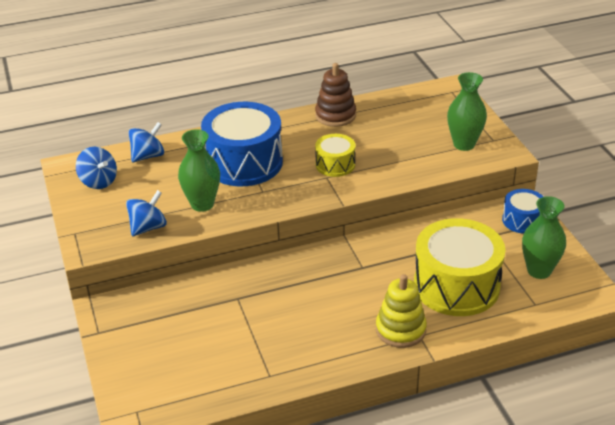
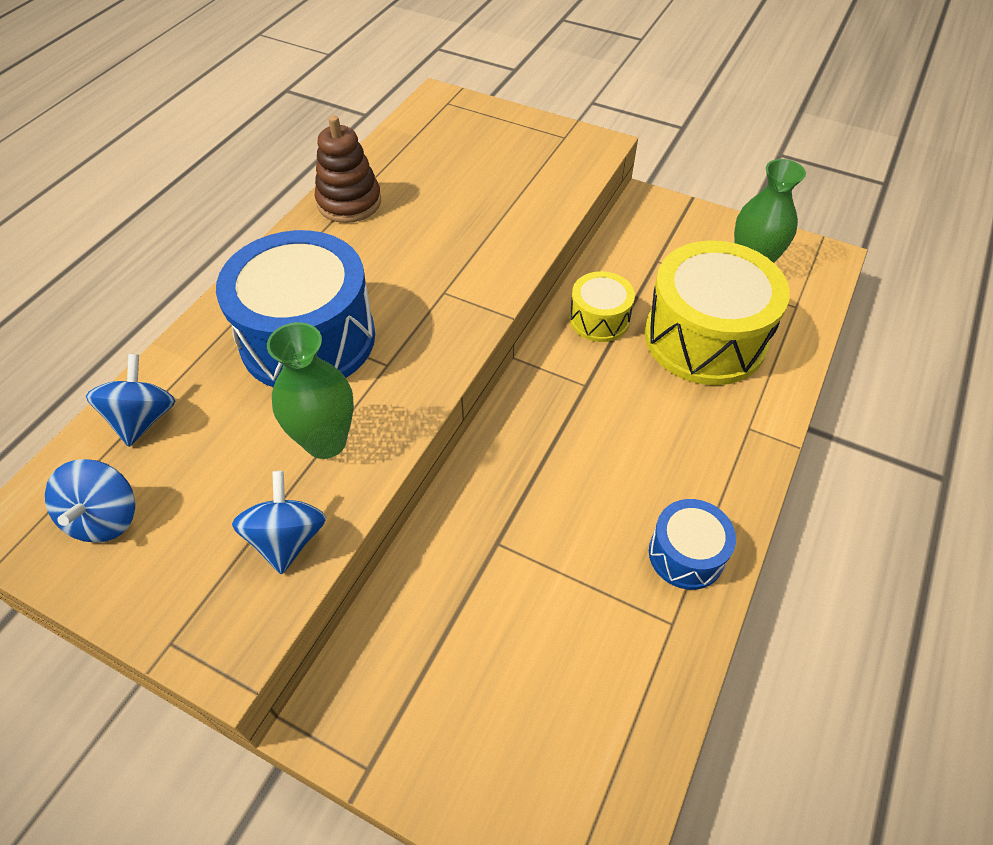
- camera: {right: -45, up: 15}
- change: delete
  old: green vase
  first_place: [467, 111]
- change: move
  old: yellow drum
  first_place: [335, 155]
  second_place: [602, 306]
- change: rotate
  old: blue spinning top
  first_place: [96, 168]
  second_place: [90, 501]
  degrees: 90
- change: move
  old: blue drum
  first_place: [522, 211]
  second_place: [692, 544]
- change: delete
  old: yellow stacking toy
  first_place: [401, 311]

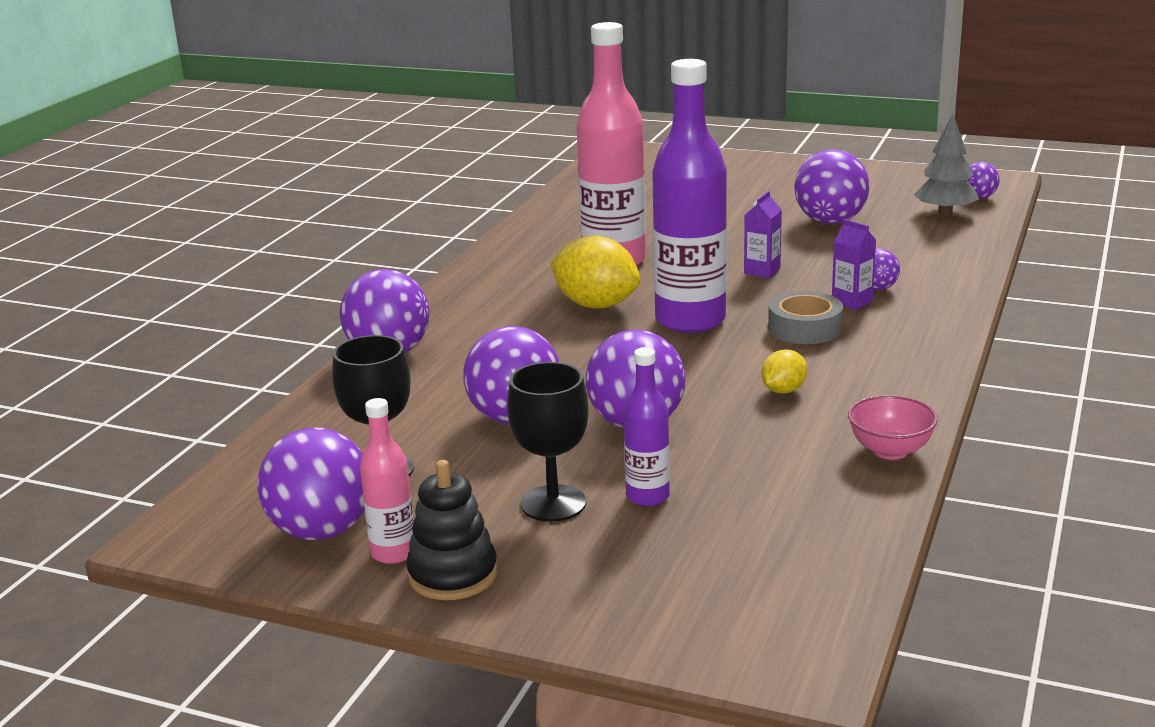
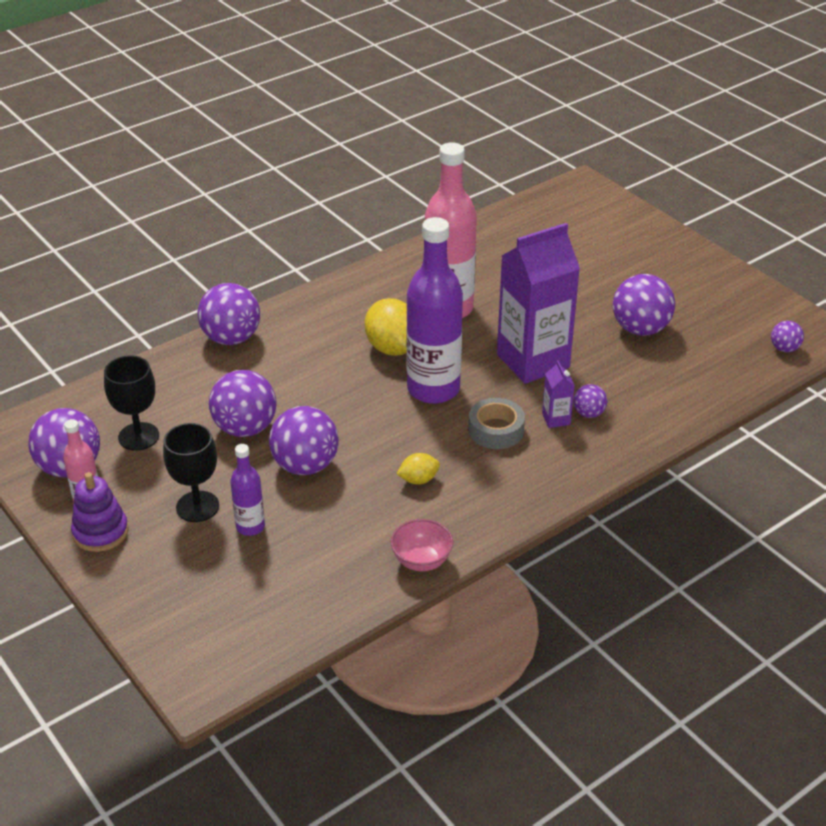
- camera: {right: 30, up: 15}
- change: delete
  old: grey tree
  first_place: [946, 165]
- change: resize
  old: purple carton
  first_place: [763, 234]
  second_place: [538, 303]
  factor: 2.45
- change: recolor
  old: black stacking toy
  new: purple stacking toy
  first_place: [452, 530]
  second_place: [100, 512]

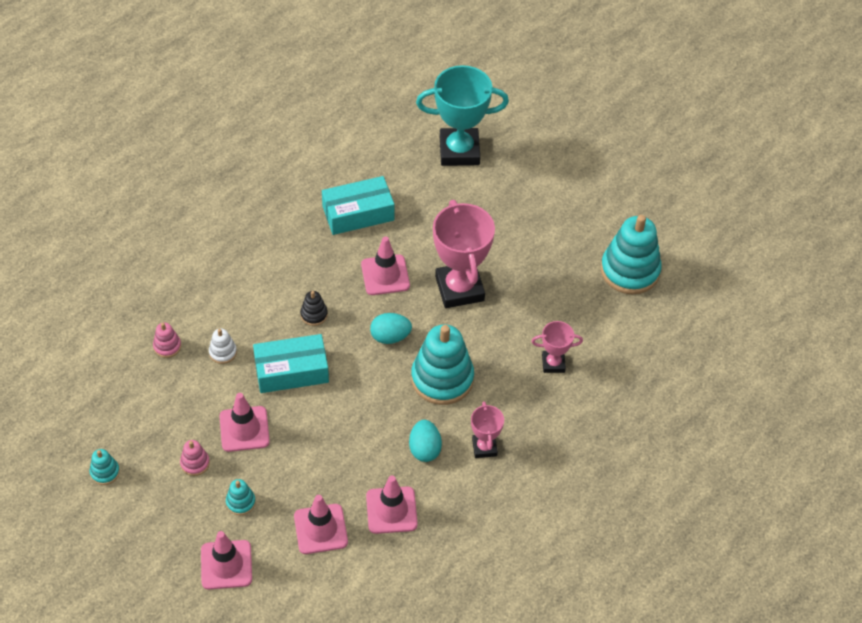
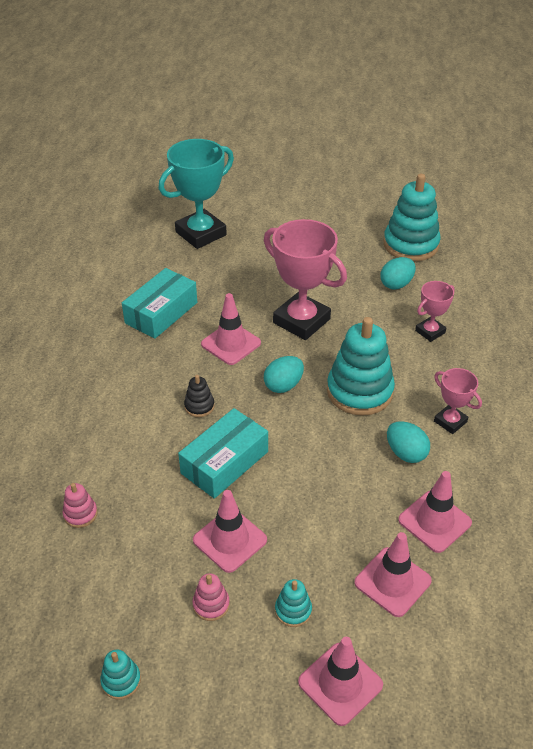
- camera: {right: -35, up: -10}
- change: delete
  old: white stacking toy
  first_place: [223, 346]
- change: insert
  new: turquoise egg
  second_place: [398, 273]

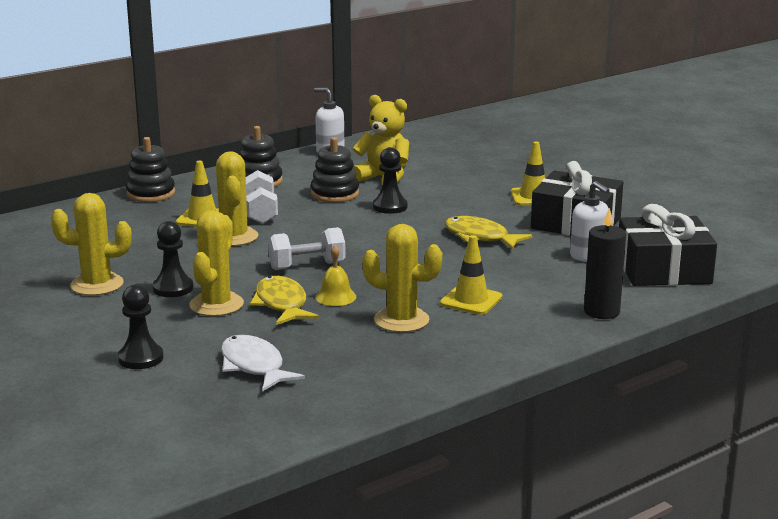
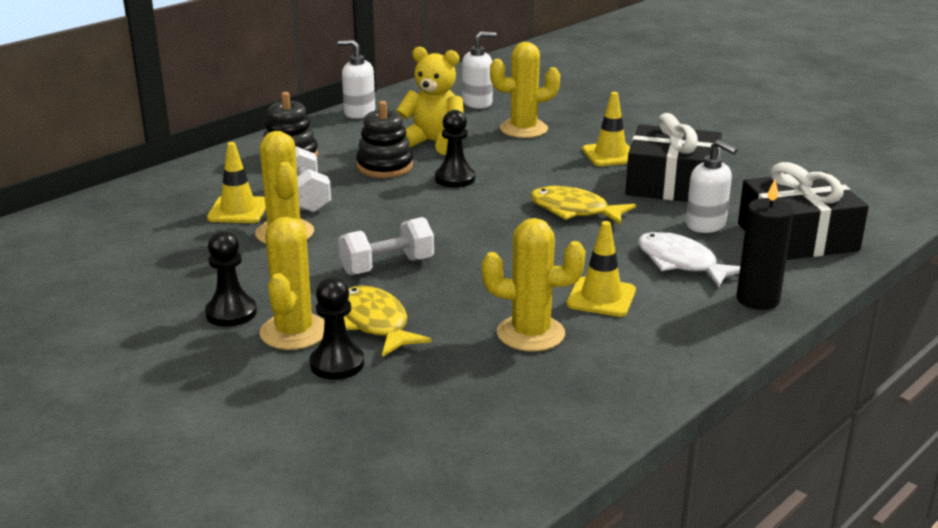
- camera: {right: -10, up: 5}
- change: delete
  old: black stacking toy
  first_place: [150, 169]
- change: move
  old: yellow cactus
  first_place: [91, 244]
  second_place: [525, 90]
- change: delete
  old: yellow bell
  first_place: [335, 275]
- change: move
  old: black pawn
  first_place: [141, 326]
  second_place: [337, 328]
- change: move
  old: white fish
  first_place: [263, 363]
  second_place: [689, 260]
- change: insert
  new: white soap dispenser
  second_place: [479, 70]

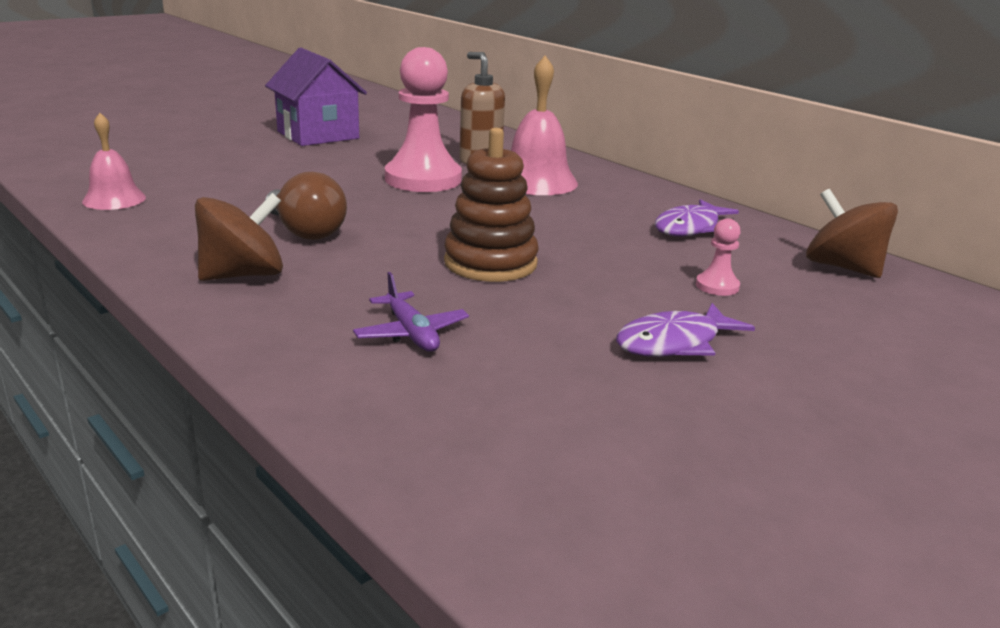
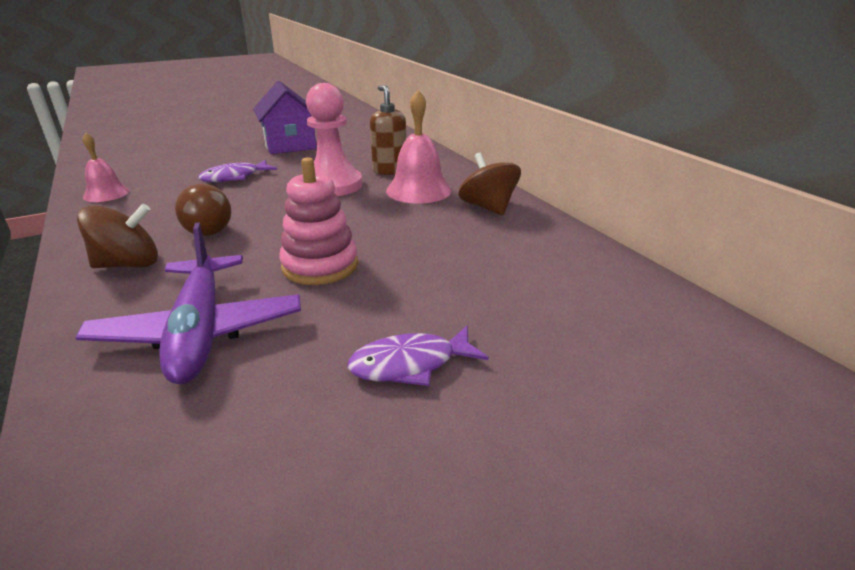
- camera: {right: 15, up: 5}
- change: recolor
  old: brown stacking toy
  new: pink stacking toy
  first_place: [491, 205]
  second_place: [318, 221]
- change: move
  old: brown spinning top
  first_place: [852, 233]
  second_place: [489, 183]
- change: move
  old: purple fish
  first_place: [697, 217]
  second_place: [237, 171]
- change: delete
  old: pink pawn
  first_place: [718, 257]
- change: resize
  old: purple plane
  first_place: [411, 312]
  second_place: [188, 303]
  factor: 2.09

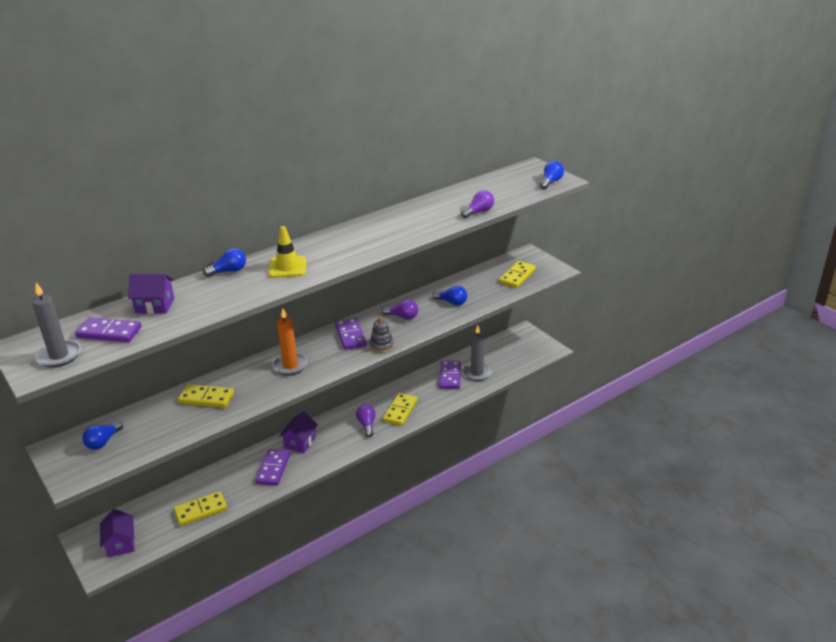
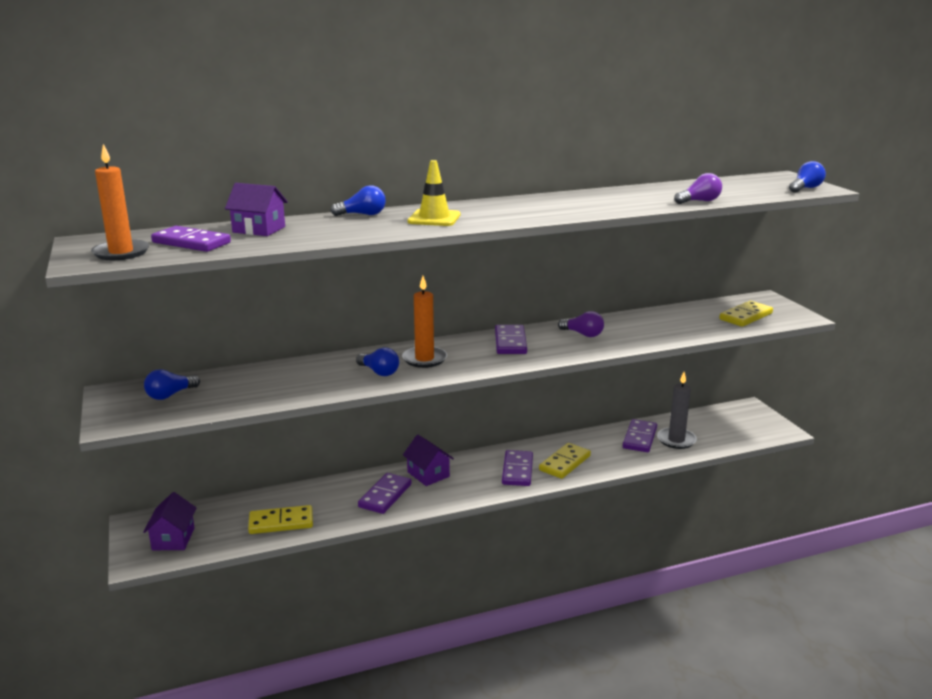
- camera: {right: 15, up: -10}
- change: recolor
  old: grey candle
  new: orange candle
  first_place: [56, 325]
  second_place: [120, 202]
- change: move
  old: blue light bulb
  first_place: [449, 295]
  second_place: [377, 361]
- change: delete
  old: grey stacking toy
  first_place: [382, 334]
- change: delete
  old: yellow domino
  first_place: [206, 396]
- change: replace
  old: purple light bulb
  new: purple domino
  first_place: [366, 420]
  second_place: [517, 468]
- change: rotate
  old: purple house
  first_place: [298, 432]
  second_place: [428, 460]
  degrees: -75

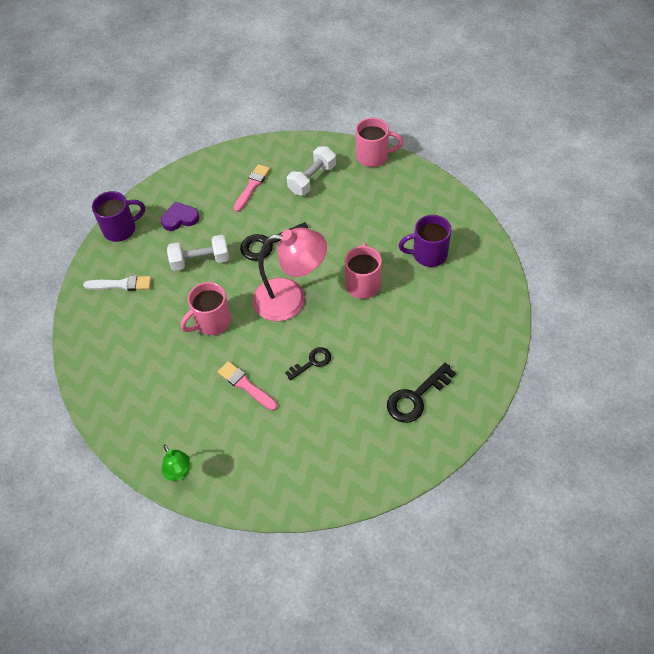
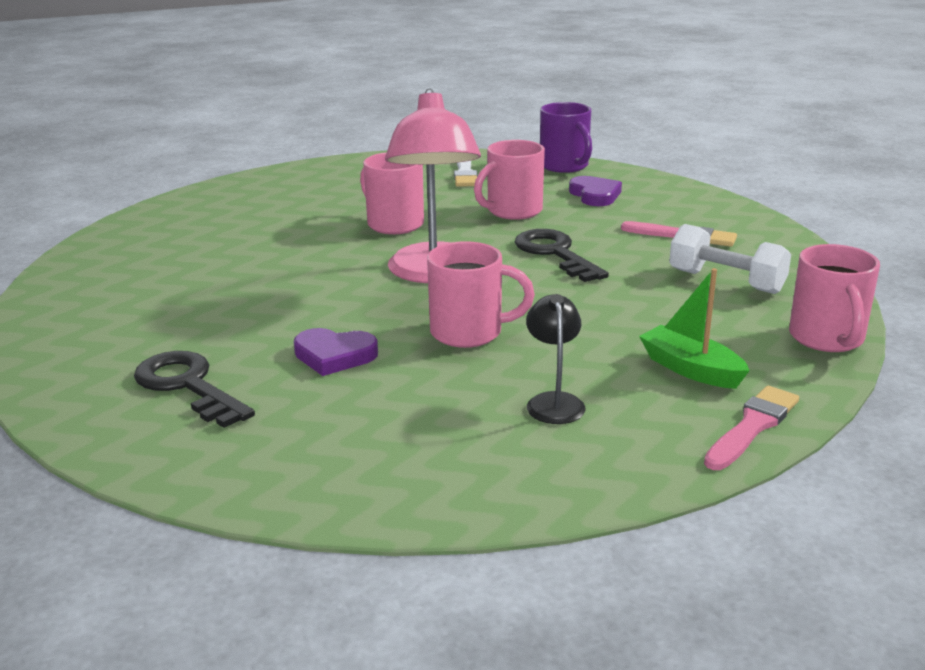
- camera: {right: 85, up: -30}
- change: replace
  old: purple mug
  new: black lamp
  first_place: [425, 241]
  second_place: [556, 359]
- change: replace
  old: white dumbbell
  new: pink mug
  first_place: [198, 253]
  second_place: [509, 180]
- change: delete
  old: black key
  first_place: [308, 364]
- change: move
  old: pink brush
  first_place: [248, 386]
  second_place: [751, 428]
- change: delete
  old: green lamp
  first_place: [176, 463]
- change: insert
  new: green boat
  second_place: [694, 328]
- change: insert
  new: purple heart
  second_place: [336, 352]

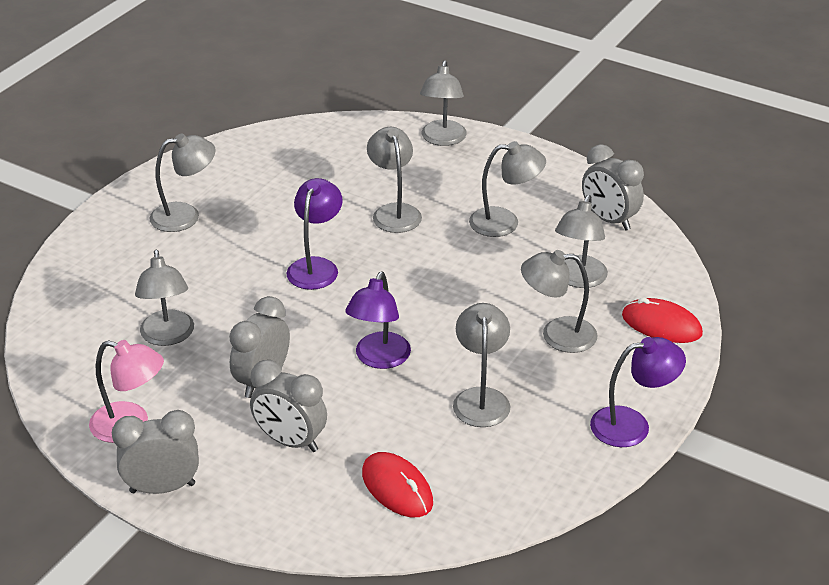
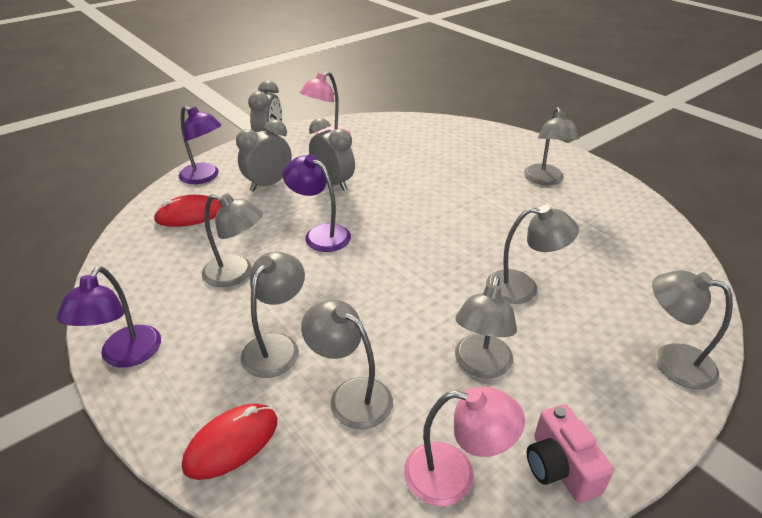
- camera: {right: 110, up: 0}
- change: replace
  old: grey clock
  new: pink lamp
  first_place: [613, 187]
  second_place: [464, 446]
- change: move
  old: purple lamp
  first_place: [315, 234]
  second_place: [200, 145]
- change: delete
  old: grey lamp
  first_place: [164, 298]
- change: insert
  new: pink camera
  second_place: [570, 453]

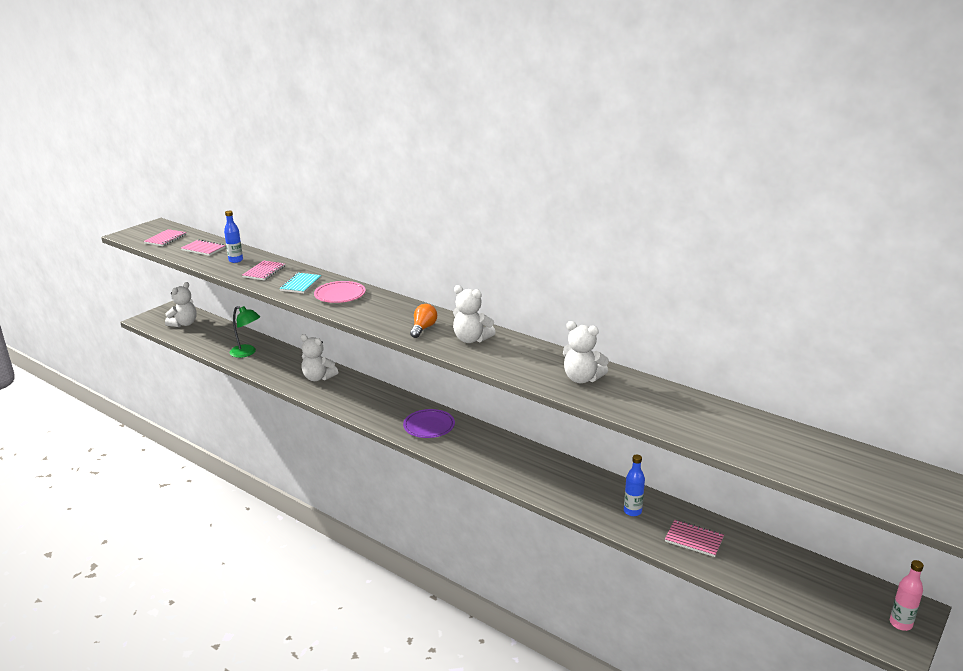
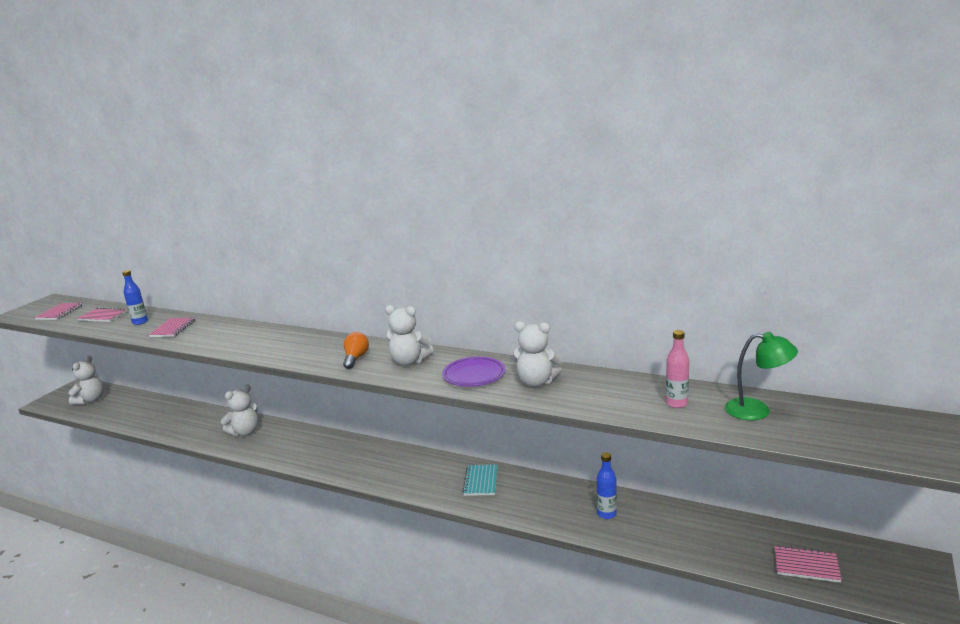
- camera: {right: -10, up: -5}
- change: move
  old: turquoise notebook
  first_place: [300, 283]
  second_place: [480, 480]
- change: delete
  old: pink plate
  first_place: [340, 292]
- change: move
  old: green lamp
  first_place: [245, 332]
  second_place: [761, 376]
- change: rotate
  old: white teddy bear
  first_place: [319, 357]
  second_place: [239, 410]
  degrees: -60
- change: move
  old: purple plate
  first_place: [429, 423]
  second_place: [474, 372]
- change: move
  old: pink notebook
  first_place: [694, 538]
  second_place: [808, 564]
- change: move
  old: pink bottle
  first_place: [907, 595]
  second_place: [677, 369]

